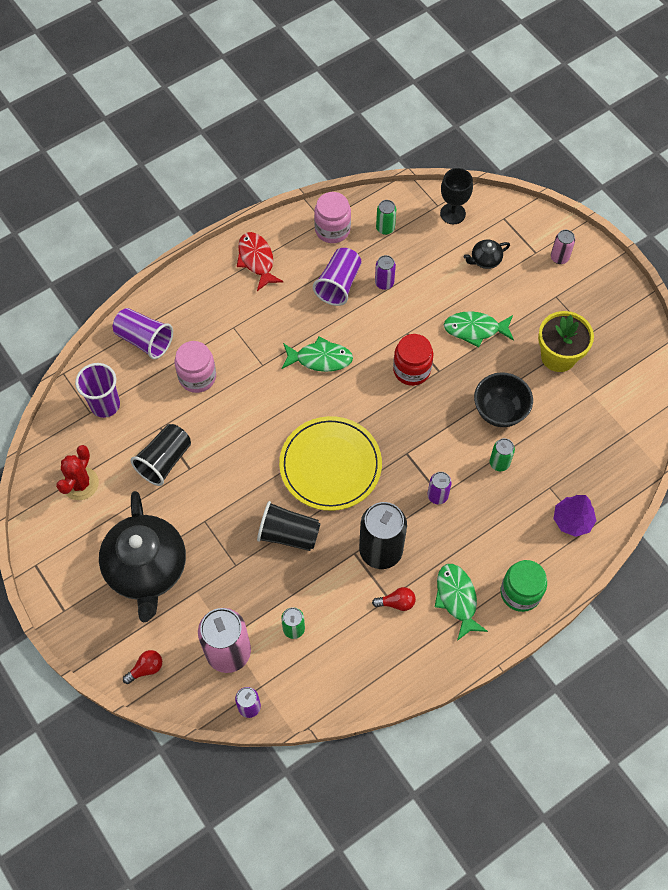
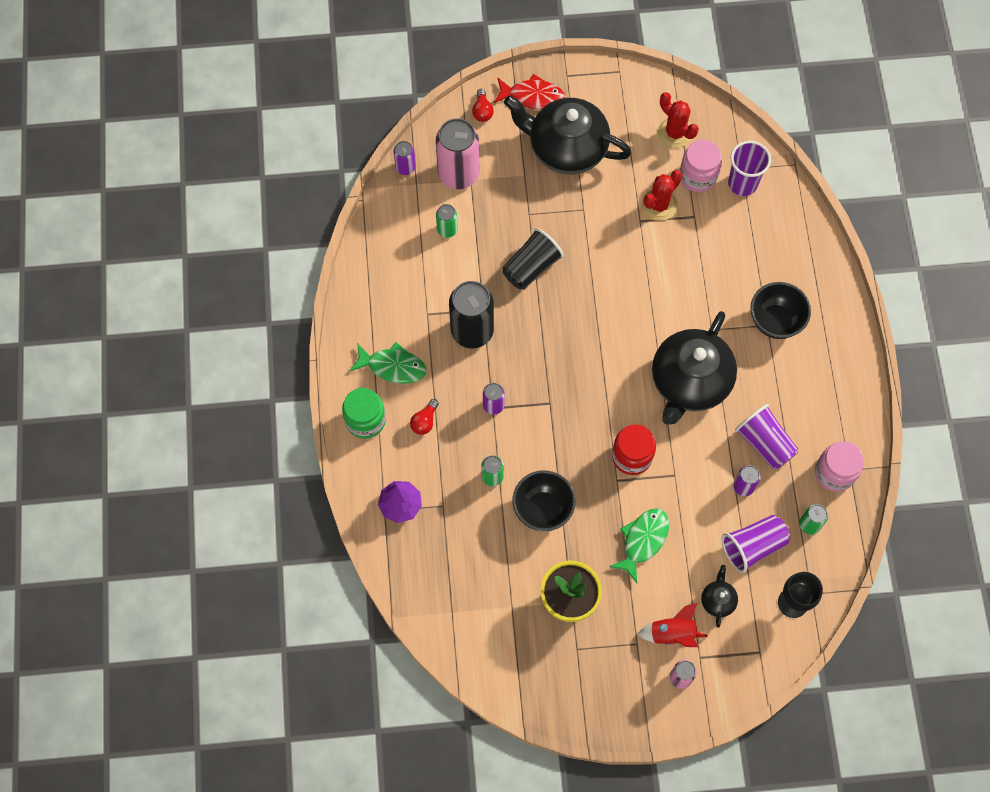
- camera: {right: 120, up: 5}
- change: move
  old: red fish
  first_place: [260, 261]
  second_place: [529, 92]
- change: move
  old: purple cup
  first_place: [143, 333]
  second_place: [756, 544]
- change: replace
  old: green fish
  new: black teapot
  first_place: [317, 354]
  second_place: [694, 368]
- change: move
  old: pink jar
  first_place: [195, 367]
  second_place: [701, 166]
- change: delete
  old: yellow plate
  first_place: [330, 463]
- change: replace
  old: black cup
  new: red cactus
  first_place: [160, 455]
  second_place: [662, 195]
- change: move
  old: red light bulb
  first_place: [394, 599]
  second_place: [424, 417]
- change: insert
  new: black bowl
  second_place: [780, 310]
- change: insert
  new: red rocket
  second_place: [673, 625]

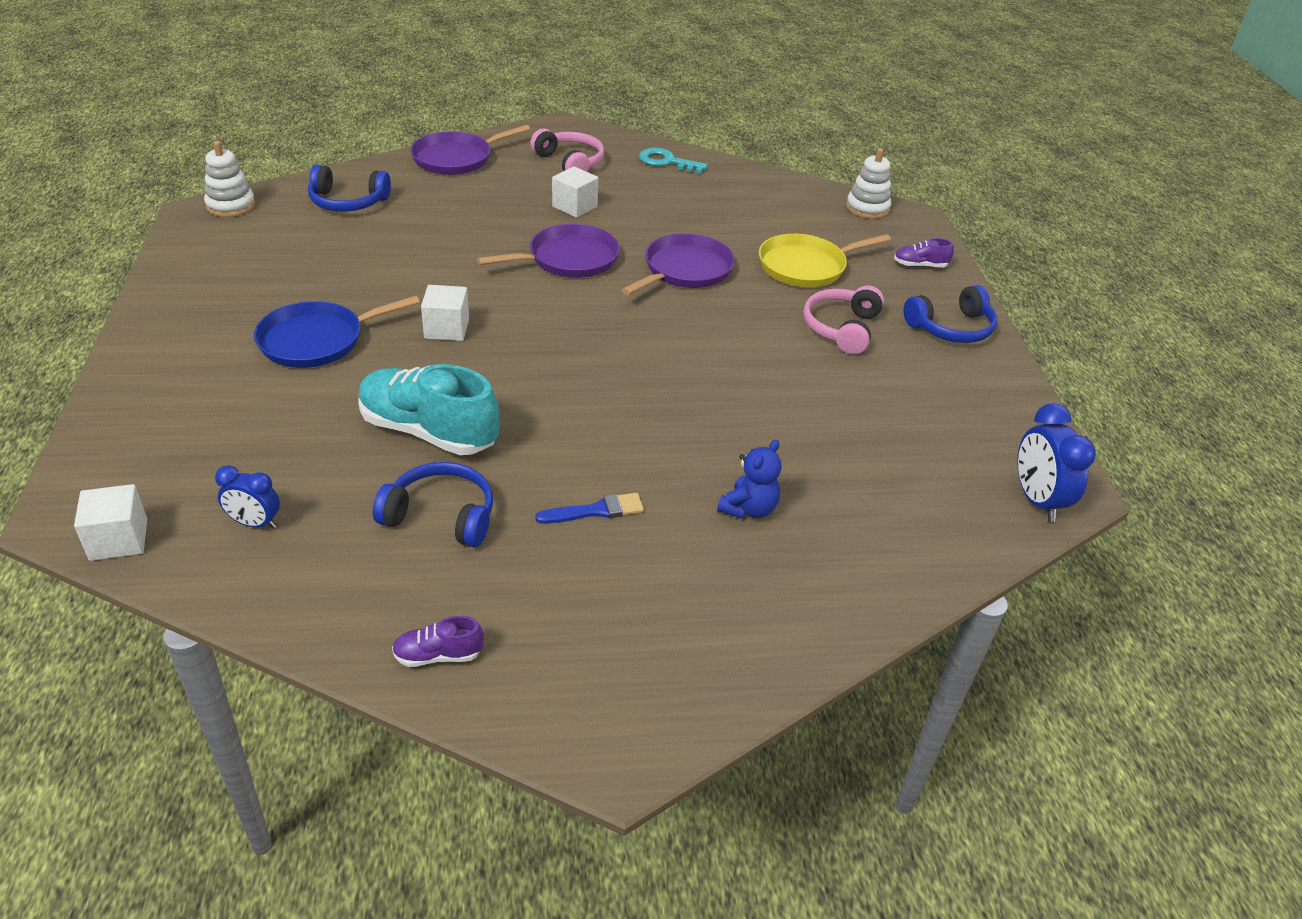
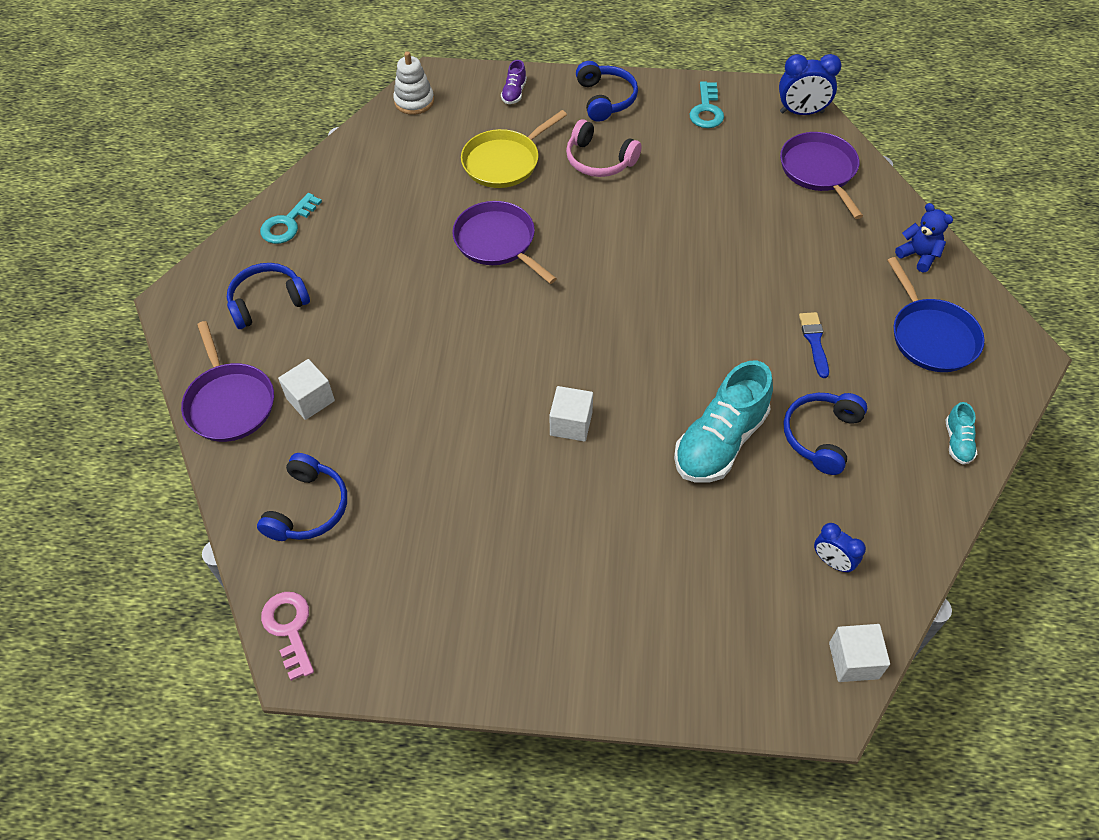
- camera: {right: -75, up: 15}
- change: recolor
  old: pink headphones
  new: blue headphones
  first_place: [567, 150]
  second_place: [268, 296]
- change: replace
  old: white stacking toy
  new: pink key
  first_place: [229, 179]
  second_place: [287, 636]
- change: move
  old: white cube
  first_place: [575, 192]
  second_place: [306, 389]
- change: move
  old: purple pan
  first_place: [548, 251]
  second_place: [821, 175]
- change: rotate
  old: yellow pan
  first_place: [825, 260]
  second_place: [514, 149]
  degrees: 60
- change: move
  old: blue pan
  first_place: [337, 332]
  second_place: [936, 314]
- change: move
  old: blue teddy bear
  first_place: [749, 479]
  second_place: [924, 237]
- change: rotate
  old: blue clock
  first_place: [247, 497]
  second_place: [840, 548]
  degrees: 105
- change: recolor
  old: purple shoe
  new: turquoise shoe
  first_place: [438, 641]
  second_place: [961, 433]
- change: insert
  new: turquoise key
  second_place: [707, 104]

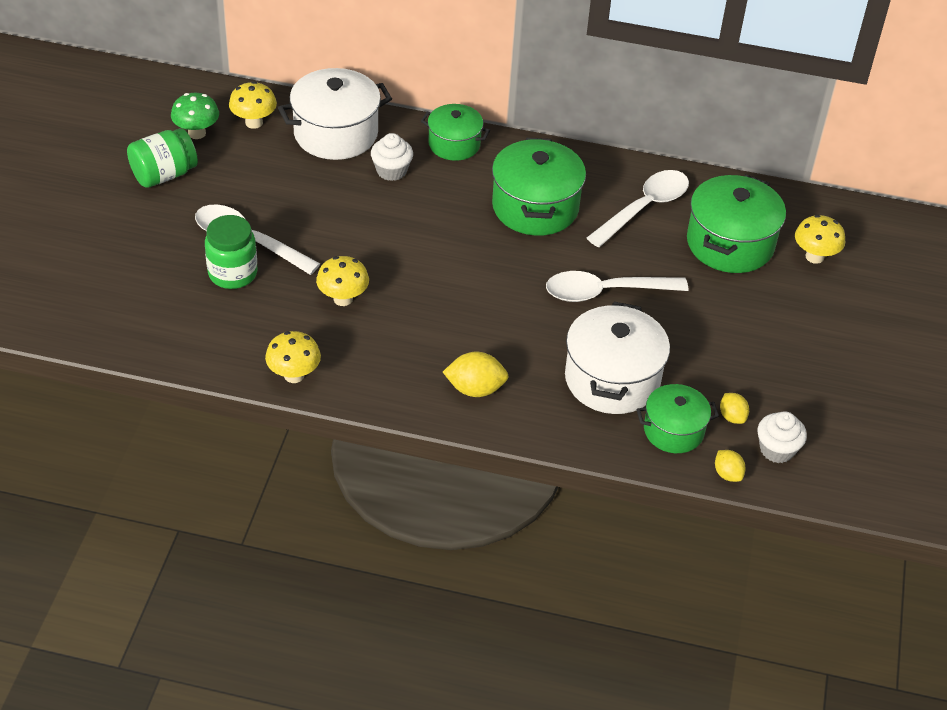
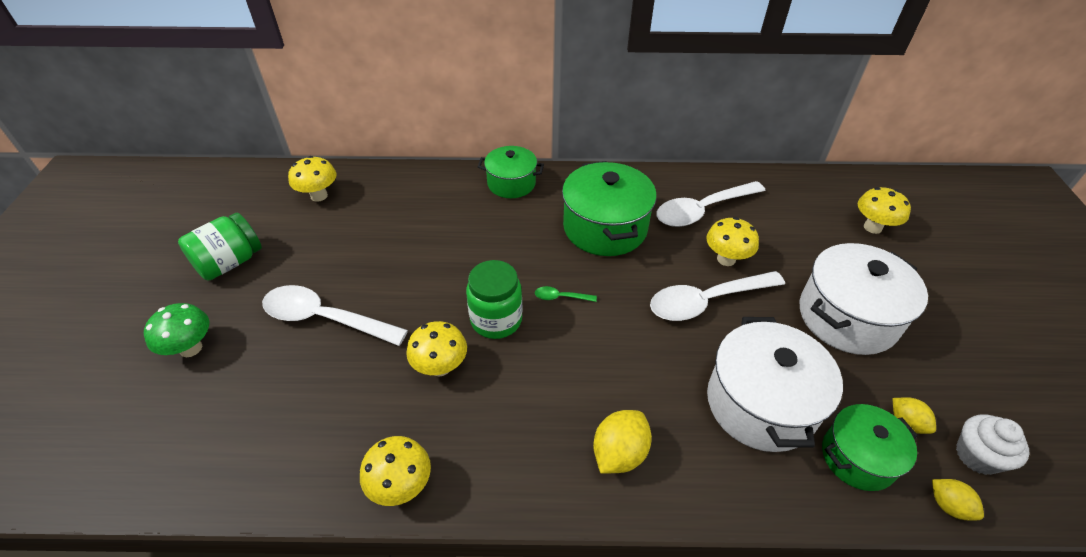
- camera: {right: -10, up: 0}
- change: move
  old: white pot
  first_place: [335, 114]
  second_place: [864, 299]
- change: move
  old: green mushroom
  first_place: [195, 116]
  second_place: [176, 330]
- change: delete
  old: white cupcake
  first_place: [392, 157]
- change: rotate
  old: white spoon
  first_place: [638, 208]
  second_place: [711, 204]
  degrees: -150
- change: delete
  old: green pot
  first_place: [736, 223]
- change: move
  old: green jar
  first_place: [231, 252]
  second_place: [494, 299]
- change: rotate
  old: yellow lemon
  first_place: [476, 374]
  second_place: [622, 442]
  degrees: -45
- change: insert
  new: yellow mushroom
  second_place: [733, 241]
- change: insert
  new: green spoon
  second_place: [566, 294]

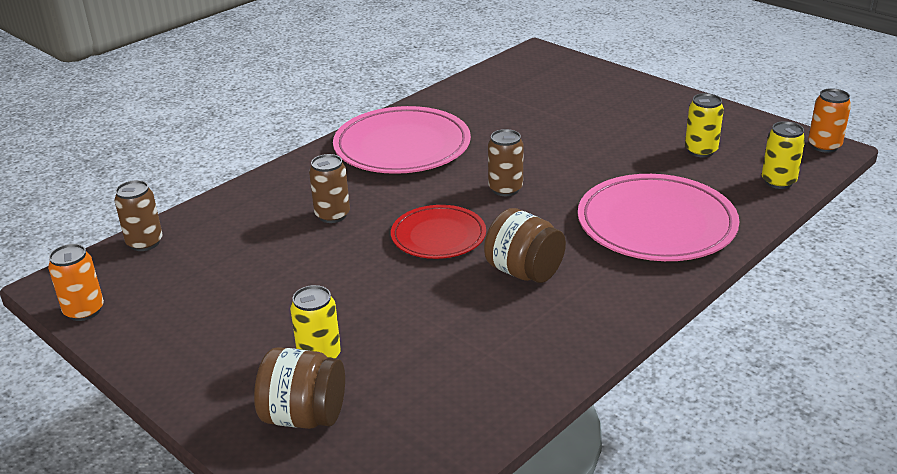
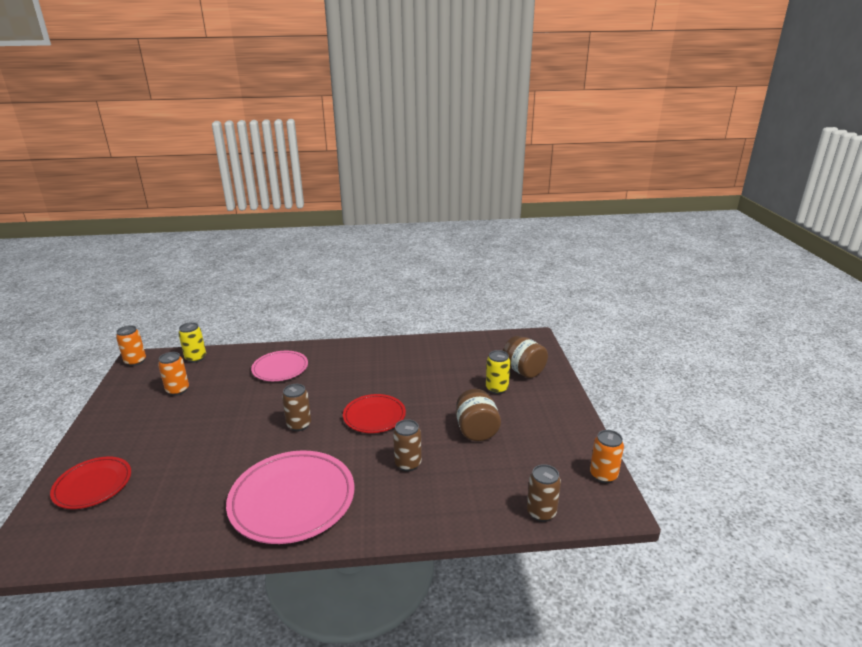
- camera: {right: -140, up: -5}
- change: recolor
  old: yellow can
  new: orange can
  first_place: [704, 125]
  second_place: [173, 374]
- change: resize
  old: pink plate
  first_place: [658, 217]
  second_place: [279, 366]
  factor: 0.6
- change: move
  old: brown jar
  first_place: [525, 245]
  second_place: [478, 415]
- change: insert
  new: red plate
  second_place: [90, 483]

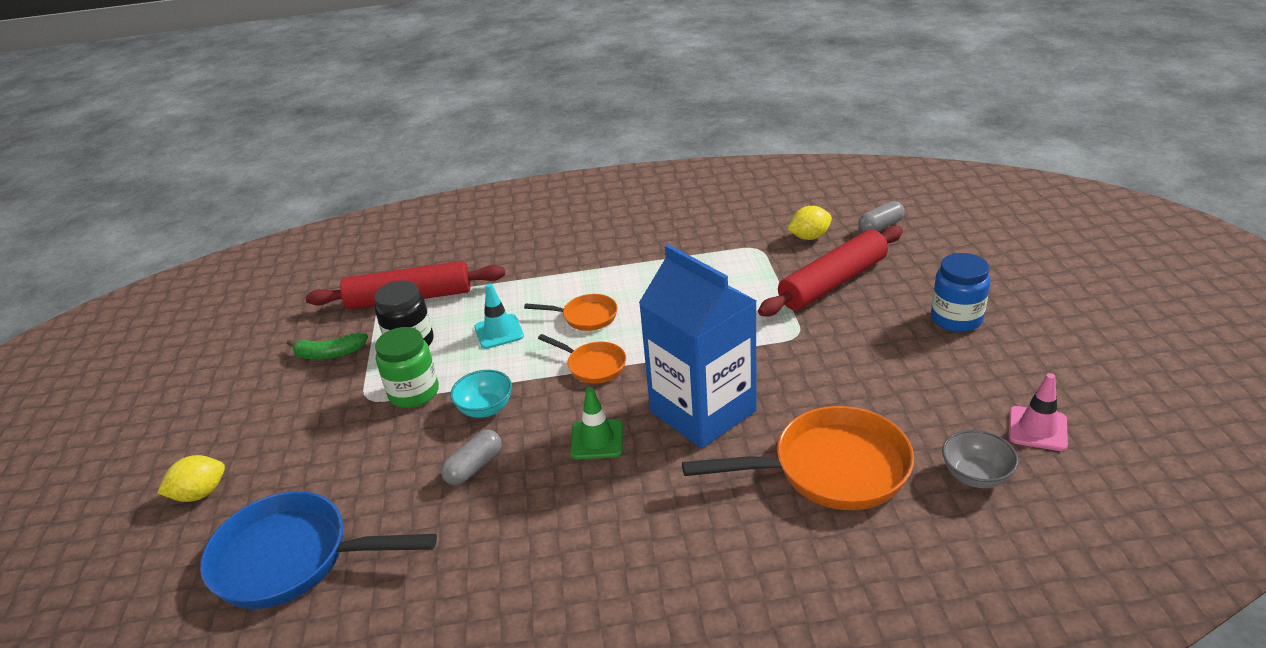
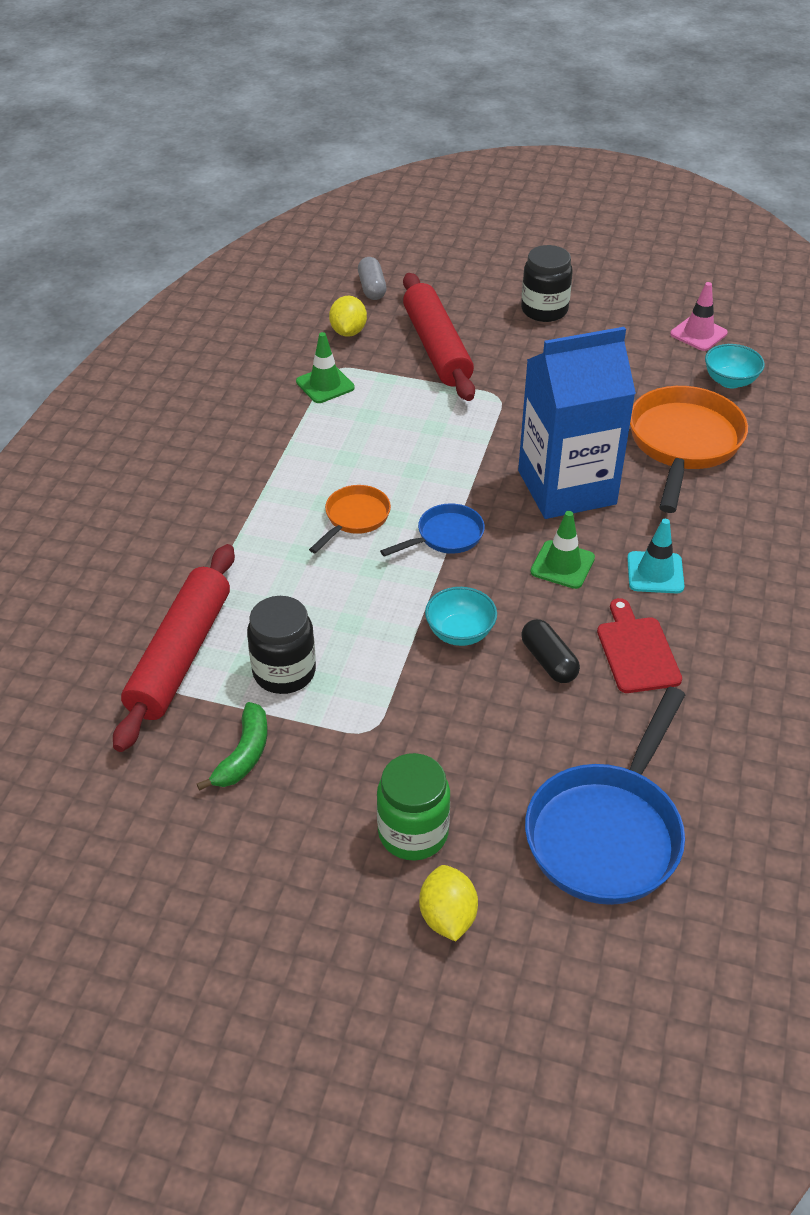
- camera: {right: -70, up: 10}
- change: recolor
  old: blue jar
  new: black jar
  first_place: [960, 292]
  second_place: [547, 283]
- change: move
  old: turquoise traffic cone
  first_place: [499, 316]
  second_place: [655, 556]
- change: move
  old: green jar
  first_place: [407, 367]
  second_place: [413, 806]
- change: recolor
  old: orange pan
  new: blue pan
  first_place: [582, 359]
  second_place: [432, 530]
- change: recolor
  old: grey capsule
  new: black capsule
  first_place: [471, 457]
  second_place: [550, 651]
- change: recolor
  old: grey bowl
  new: turquoise bowl
  first_place: [980, 459]
  second_place: [735, 366]
- change: insert
  new: green traffic cone
  second_place: [325, 367]
- change: insert
  new: red cutting board
  second_place: [639, 645]

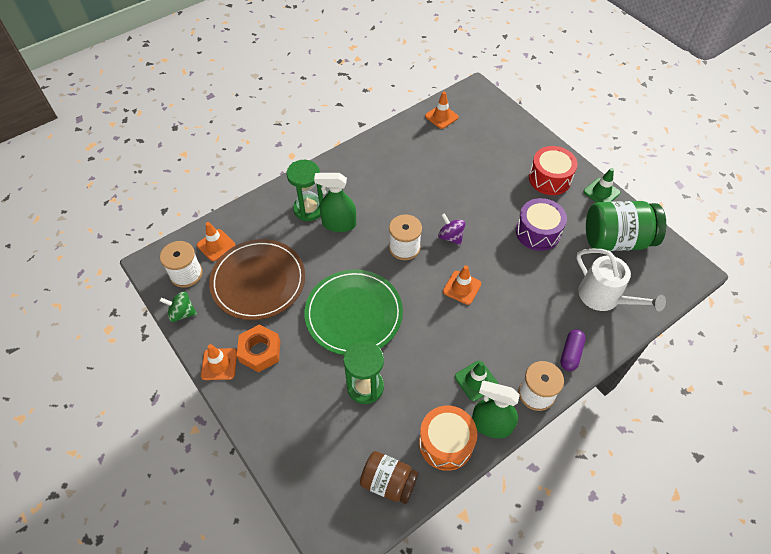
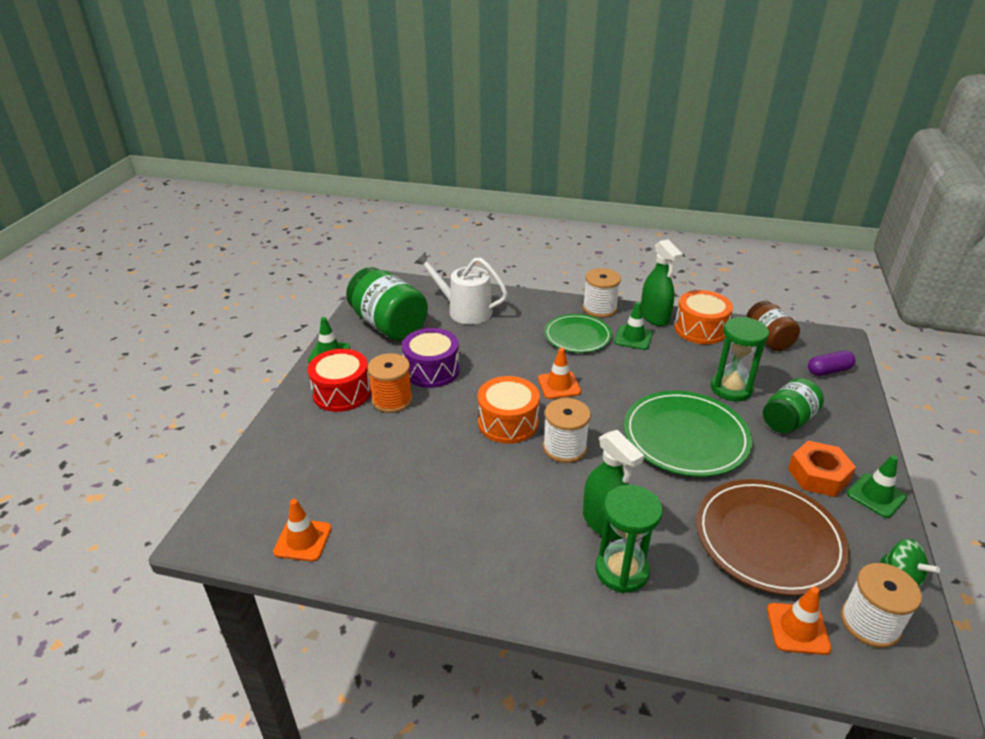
- camera: {right: -130, up: -20}
- change: replace
  old: purple spinning top
  new: orange drum
  first_place: [451, 229]
  second_place: [509, 410]
- change: rotate
  old: white watering can
  first_place: [621, 280]
  second_place: [461, 288]
  degrees: -75
- change: move
  old: purple capsule
  first_place: [573, 350]
  second_place: [831, 363]
- change: recolor
  old: orange traffic cone
  new: green traffic cone
  first_place: [219, 362]
  second_place: [877, 486]
- change: insert
  new: green plate
  second_place: [578, 333]
- change: insert
  new: orange spool
  second_place: [389, 383]
- change: insert
  new: green jar
  second_place: [793, 405]

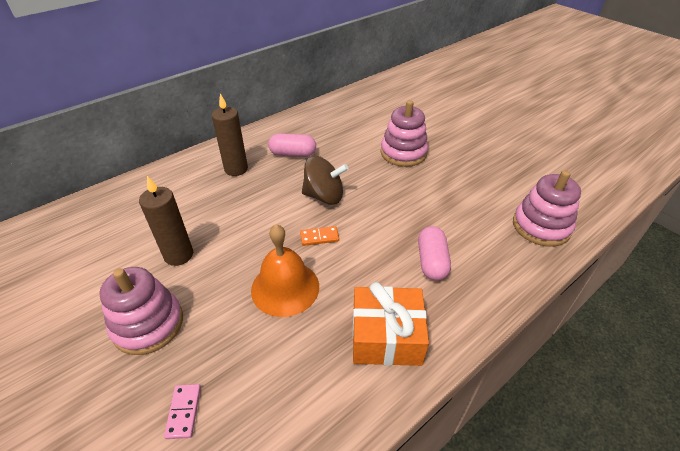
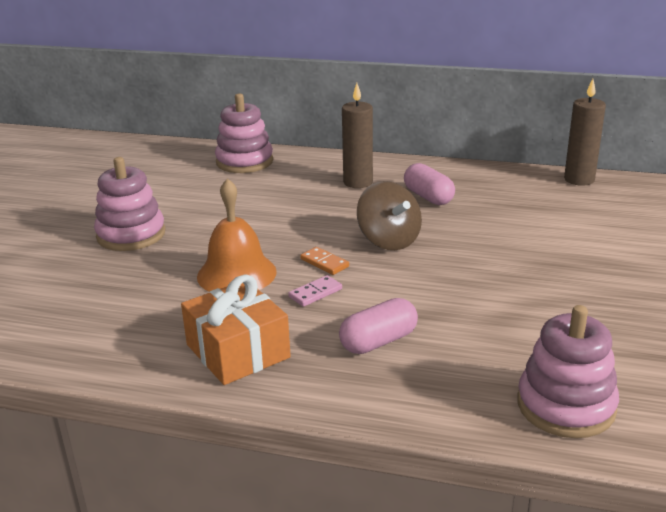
- camera: {right: 55, up: -15}
- change: move
  old: pink stacking toy
  first_place: [404, 133]
  second_place: [244, 133]
- change: move
  old: brown candle
  first_place: [166, 221]
  second_place: [585, 132]
- change: move
  old: pink domino
  first_place: [182, 411]
  second_place: [315, 291]

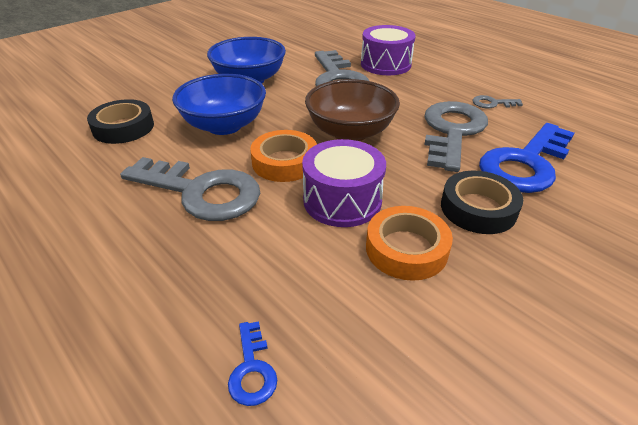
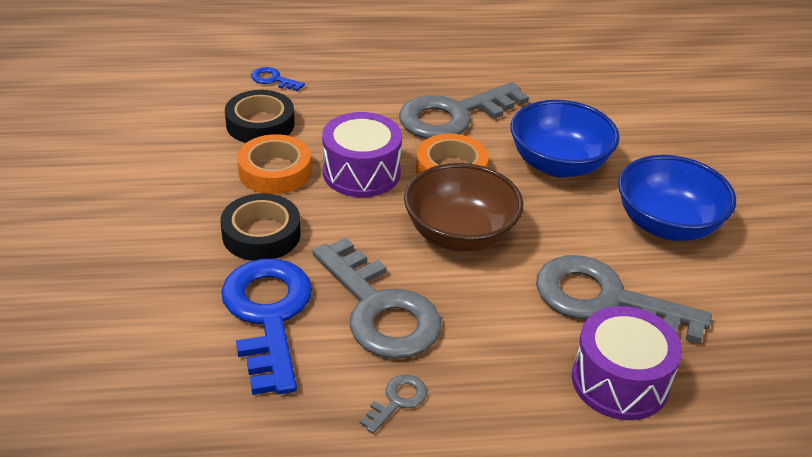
- camera: {right: 125, up: 0}
- change: move
  old: black tape
  first_place: [120, 121]
  second_place: [260, 116]

